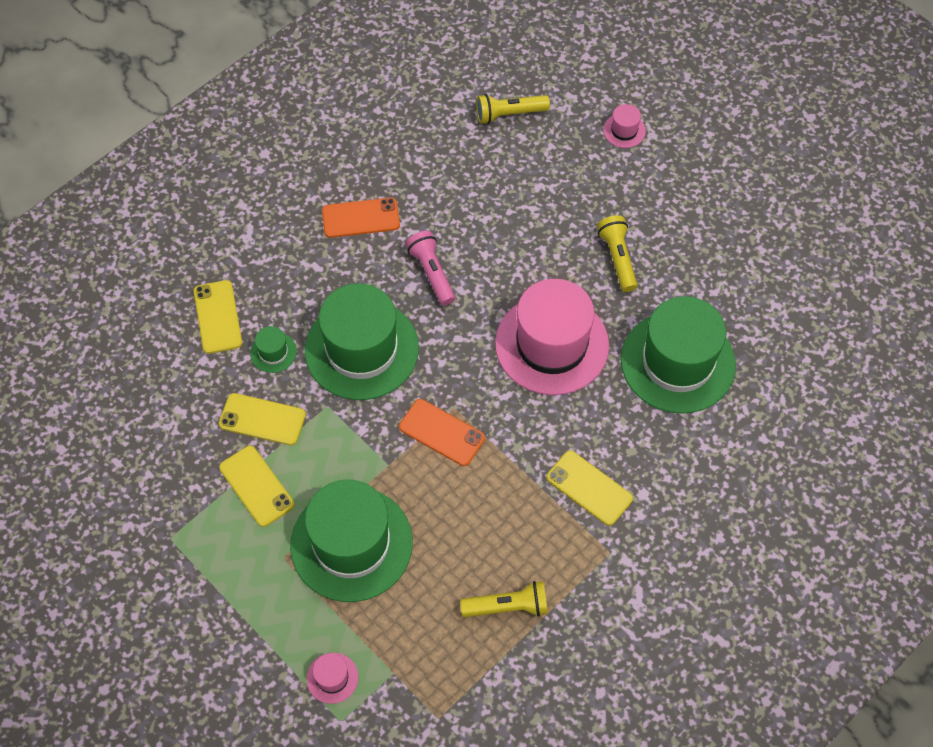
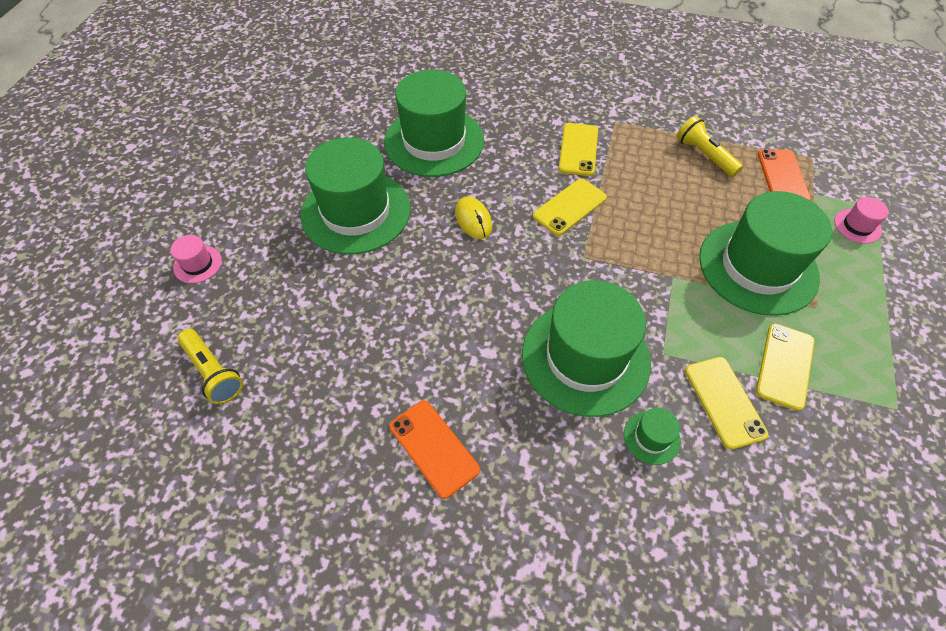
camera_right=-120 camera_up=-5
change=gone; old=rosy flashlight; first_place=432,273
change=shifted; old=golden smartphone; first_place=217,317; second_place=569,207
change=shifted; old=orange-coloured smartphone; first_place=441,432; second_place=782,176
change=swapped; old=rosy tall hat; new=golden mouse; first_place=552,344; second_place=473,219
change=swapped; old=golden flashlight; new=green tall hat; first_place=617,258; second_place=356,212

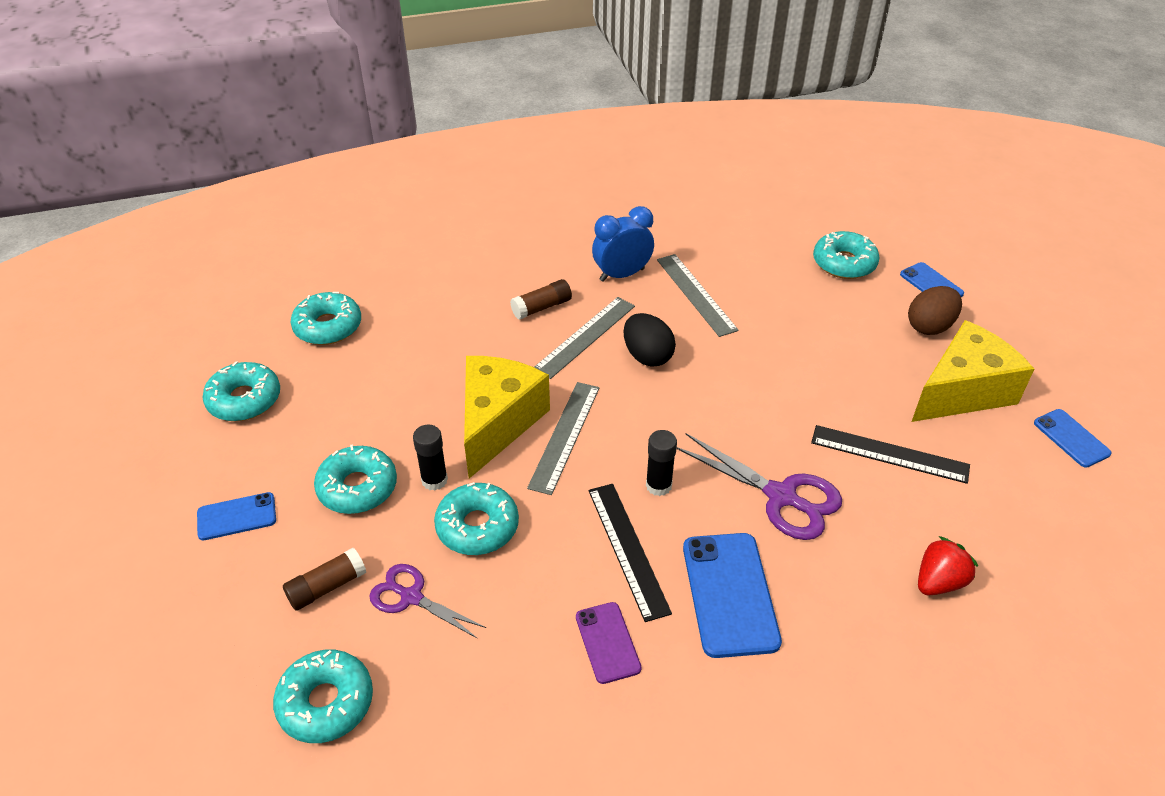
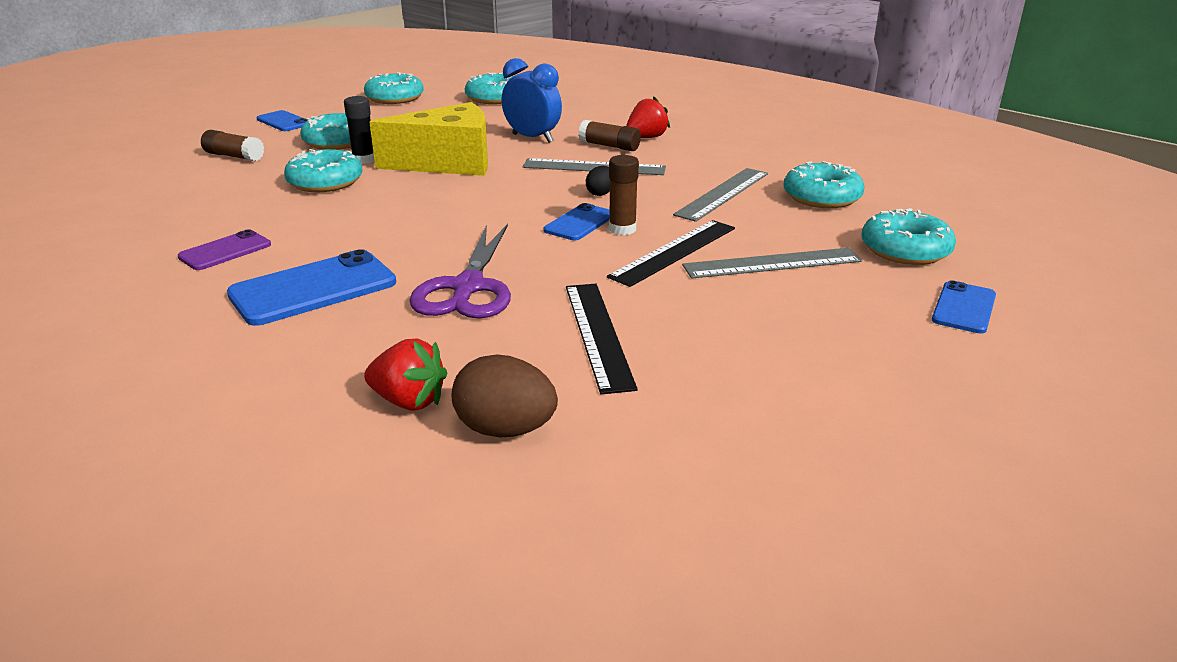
camera_right=60 camera_up=-15
change=gone; old=purple scissors; first_place=411,597
change=gone; old=ebony glue stick; first_place=658,485
change=gone; old=golden cheese; first_place=962,391
change=new; new=russet glue stick; second_place=622,229
change=new; new=red strawberry; second_place=646,138
change=shifted; old=aqua glazed donut; first_place=326,702; second_place=821,197
change=shifted; old=gray straightedge; first_place=565,436; second_place=772,263
change=shifted; old=ebony straightedge; first_place=627,549; second_place=674,252
change=shifted; old=royal blue bedside clock; first_place=622,274; second_place=532,138
change=shifted; old=russet egg; first_place=929,326; second_place=505,430
change=shifted; old=royal blue smartphone; first_place=1071,438; second_place=579,223
change=scaled; old=ebony egg; first_place=647,356; second_place=601,193; factor=0.56

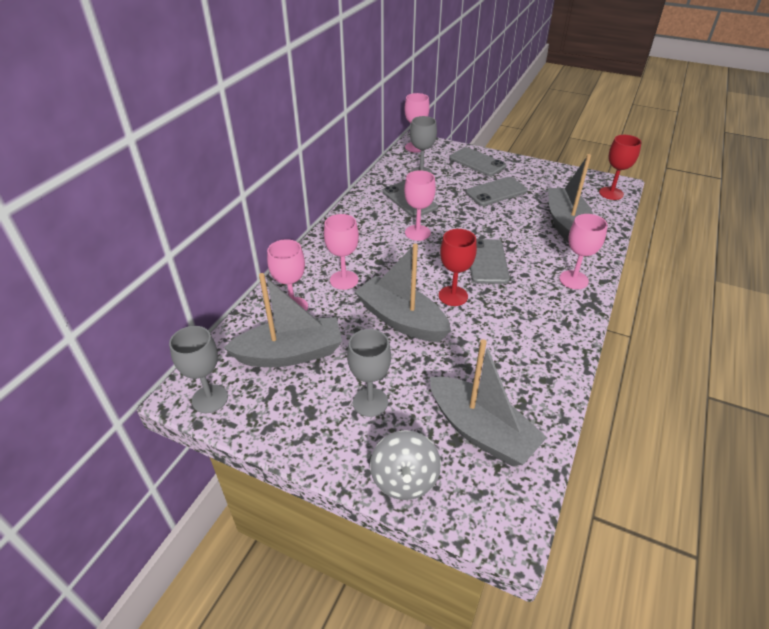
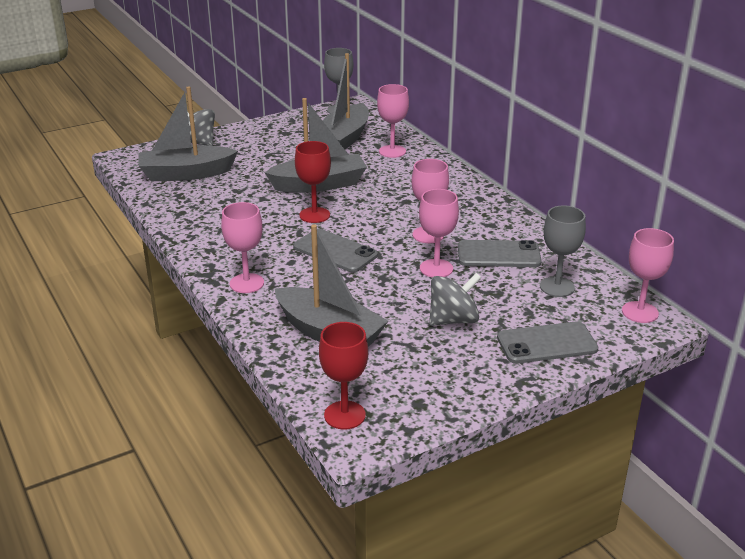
camera_right=125 camera_up=-10
change=gone; old=gray goblet; first_place=370,402
change=shifted; old=rosy goblet; first_place=344,280; second_place=436,268
change=swapped; old=gray smartphone; new=gray whirligig; first_place=496,192; second_place=453,320

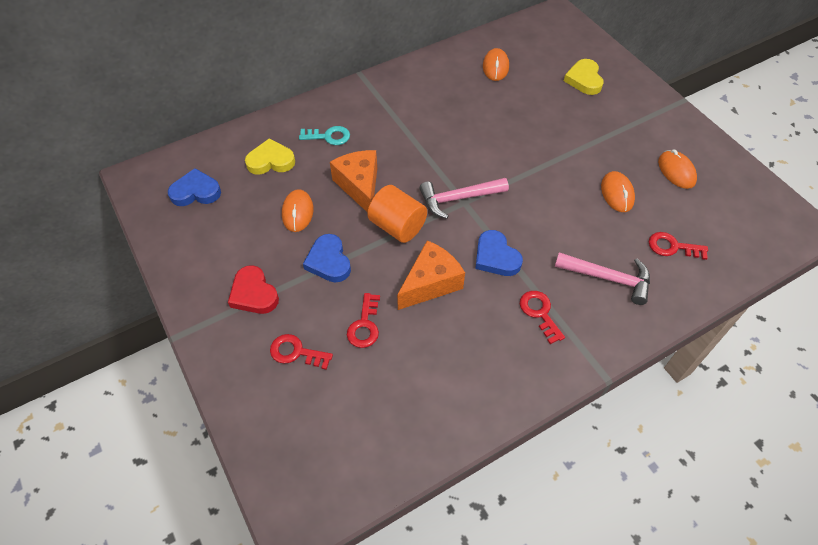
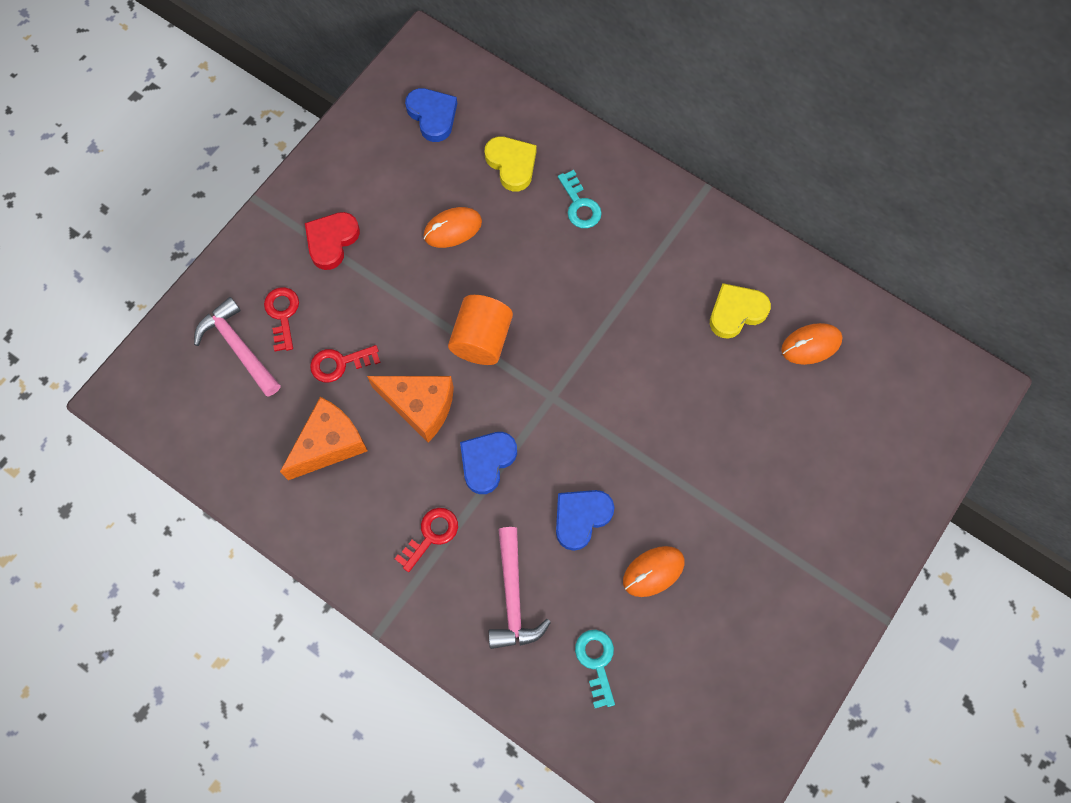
camera_right=65 camera_up=15
change=gone; old=orange-coloured mouse; first_place=676,171
change=shifted; old=royal blue heart; first_place=329,261; second_place=581,518
change=shifted; old=orange-coloured cheese; first_place=359,186; second_place=329,444
change=shifted; old=rosy carpenter's hammer; first_place=459,198; second_place=238,347
change=shifted; old=golden heart; first_place=584,80; second_place=736,312
change=repainted; old=red key; new=aqua key; first_place=672,247; second_place=596,662

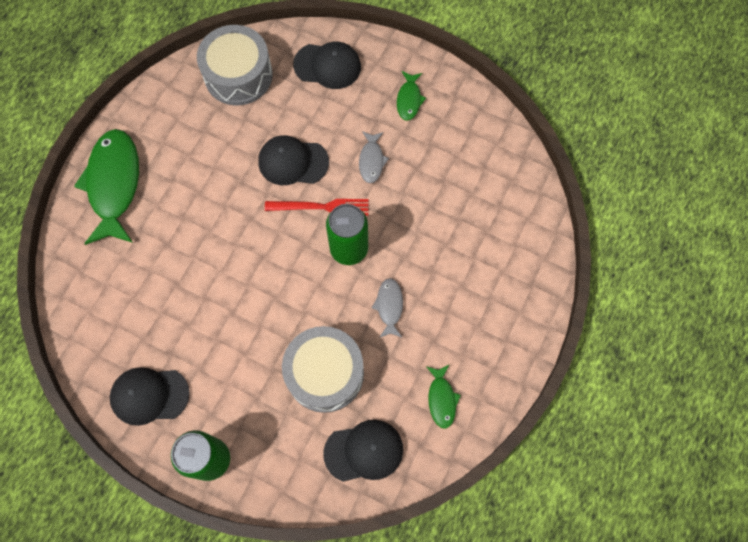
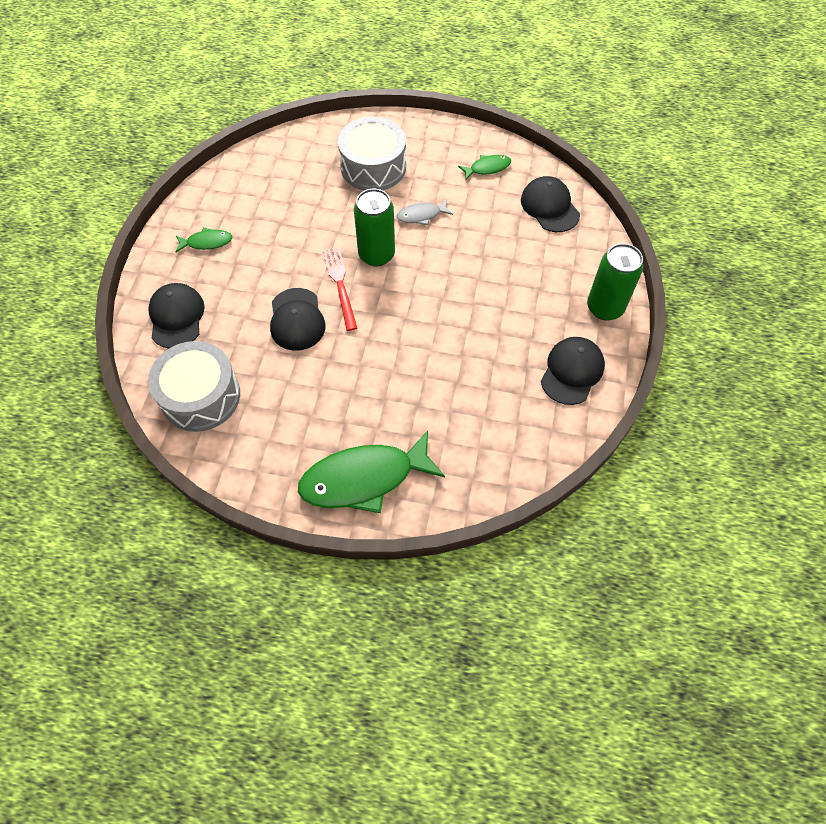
camera_right=-105 camera_up=-10
change=gone; old=gray toy fish; first_place=371,161
change=shifted; old=gray snare drum; first_place=325,373; second_place=373,167
change=rotated; old=ebony peaked cap; first_place=149,395; second_place=572,371; degrees=-135

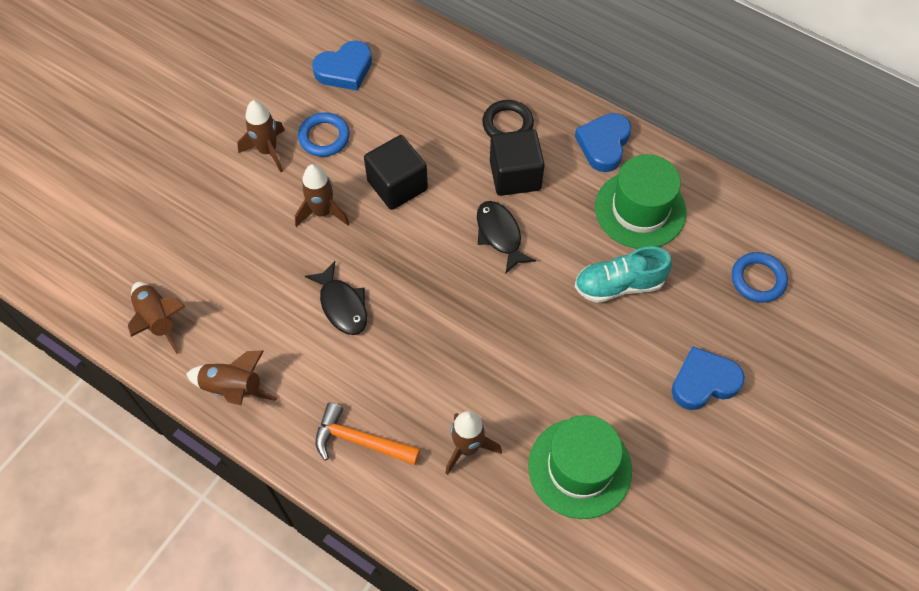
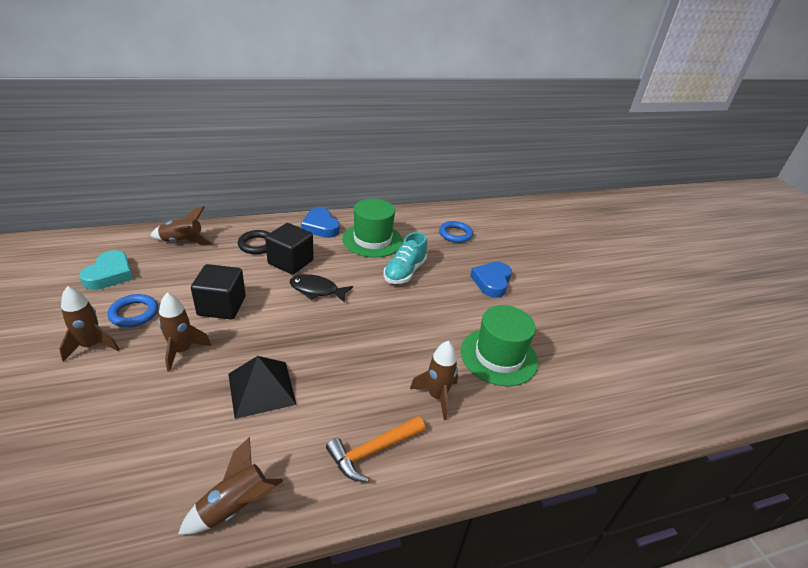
camera_right=-55 camera_up=-25
change=shifted; old=russet rocket; first_place=158,320; second_place=182,242
change=swapped; old=ebony toy fish; new=ebony pyramid shape; first_place=342,305; second_place=261,388
change=repainted; old=royal blue heart; new=aqua heart; first_place=344,70; second_place=110,274

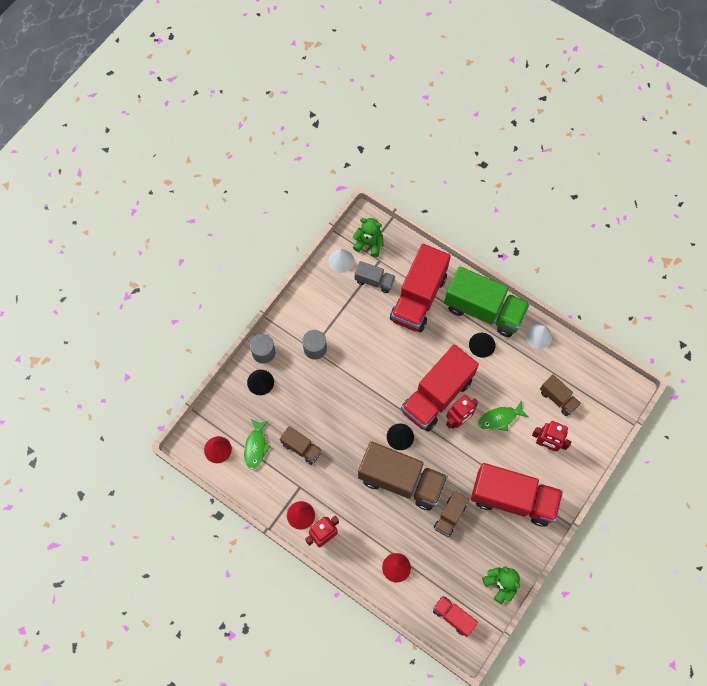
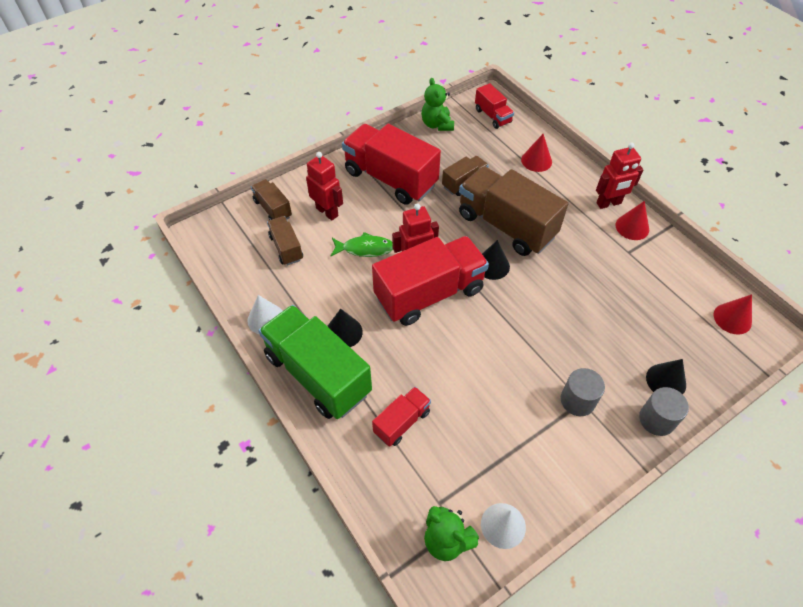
camera_right=-160 camera_up=-15
change=gone; old=green toy fish; first_place=256,446
change=gone; old=gray toy truck; first_place=374,281
change=shifted; old=russet toy truck; first_place=301,448; second_place=273,209
change=scaled; old=red toy truck; first_place=418,298; second_place=402,422; factor=0.49

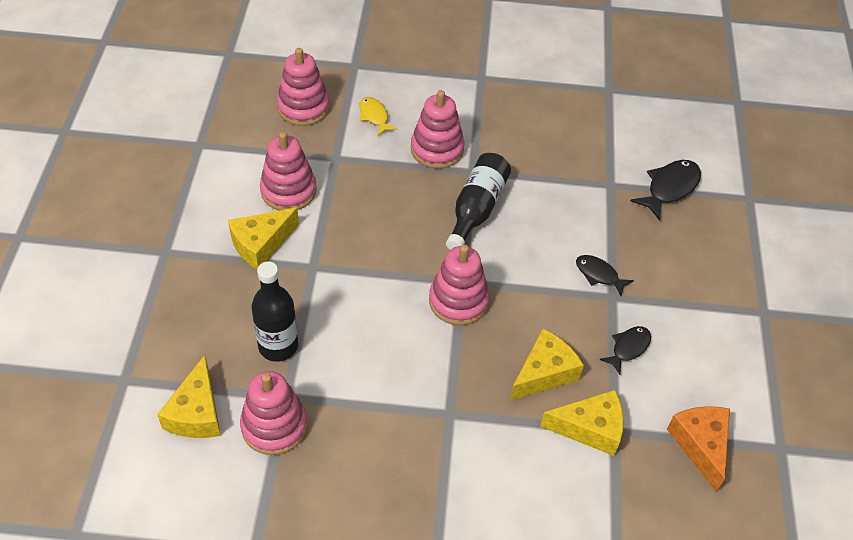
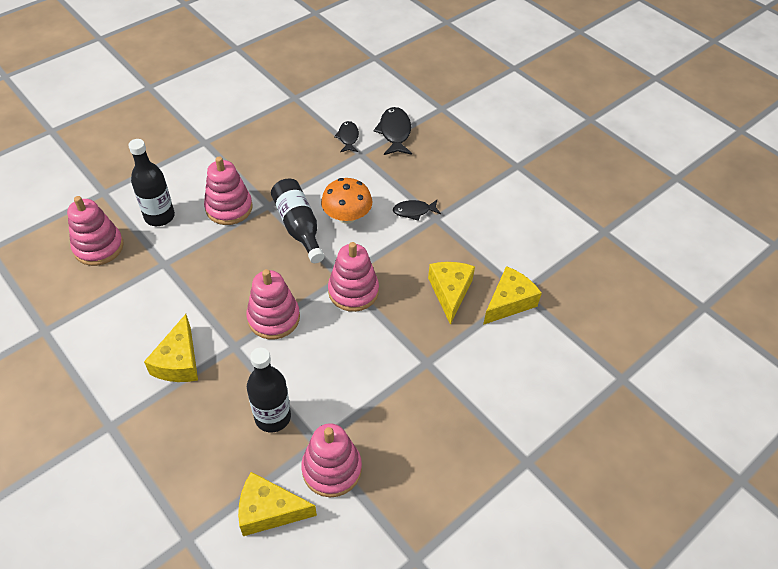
camera_right=-45 camera_up=0
change=gone; old=orange-coloured cheese; first_place=700,445
change=new; new=orange-coloured toadstool; second_place=347,216
change=shifted; old=rosy stacking toy; first_place=288,191; second_place=274,318
change=shifted; old=ebony toy fish; first_place=628,348; second_place=348,137
change=swapped; old=golden toy fish; new=ebony drink bottle; first_place=374,116; second_place=159,216
change=rotated; old=golden cheese; first_place=196,413; second_place=269,511; degrees=135

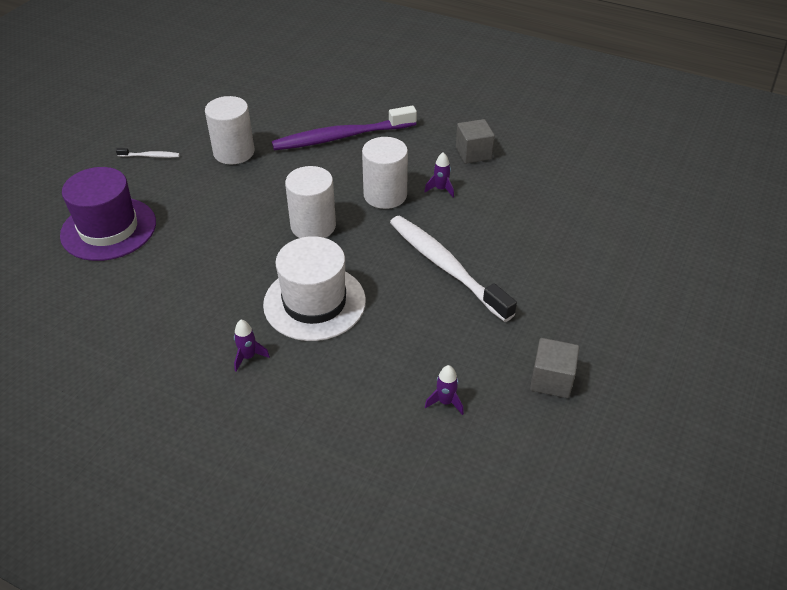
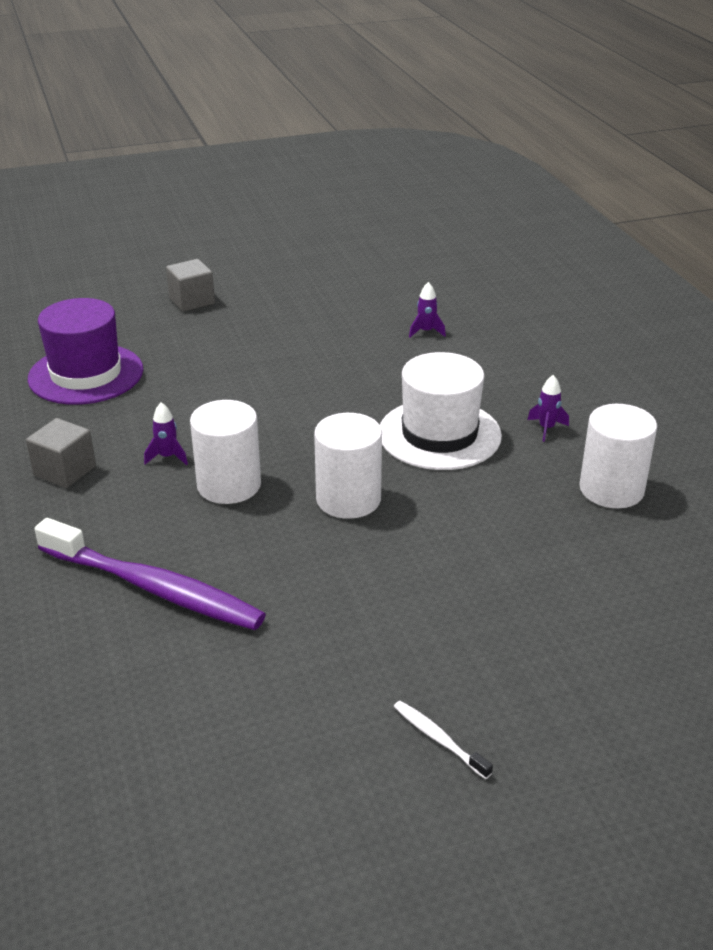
camera_right=-135 camera_up=-10
change=gone; old=snow-white toothbrush; first_place=445,267
change=shifted; old=purple tall hat; first_place=108,229; second_place=86,374
change=shifted; old=snow-white solid cylinder; first_place=234,152; second_place=611,489
change=shifted; old=gray block; first_place=551,380; second_place=192,301

